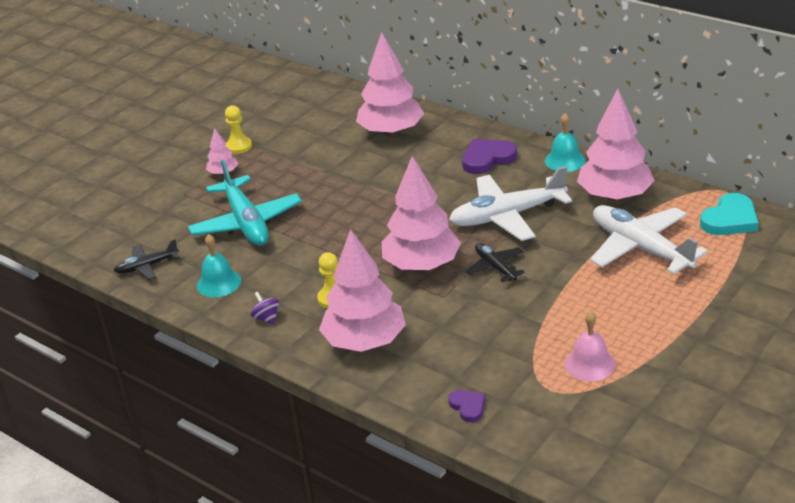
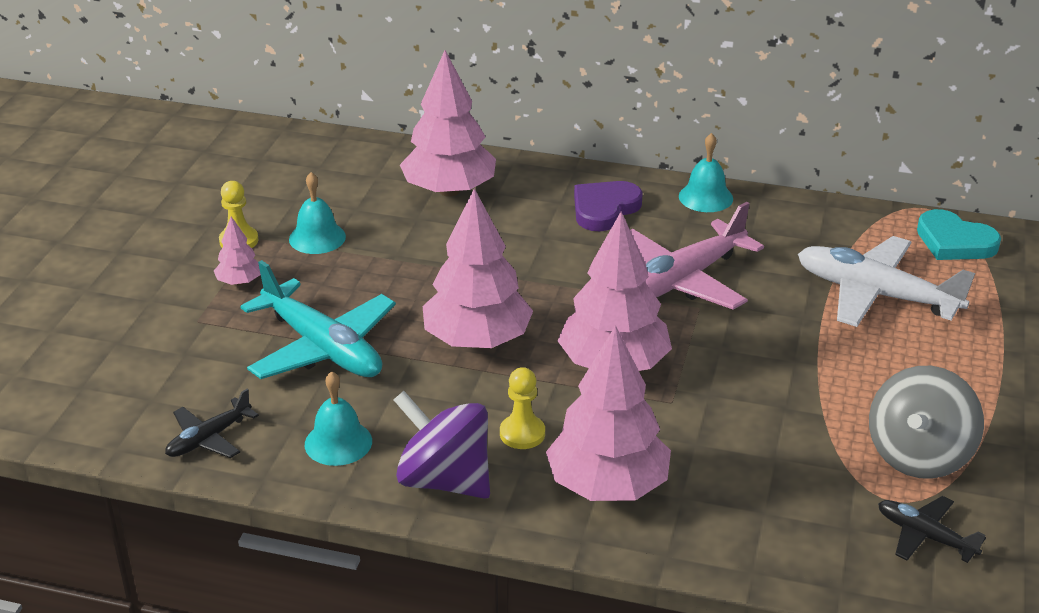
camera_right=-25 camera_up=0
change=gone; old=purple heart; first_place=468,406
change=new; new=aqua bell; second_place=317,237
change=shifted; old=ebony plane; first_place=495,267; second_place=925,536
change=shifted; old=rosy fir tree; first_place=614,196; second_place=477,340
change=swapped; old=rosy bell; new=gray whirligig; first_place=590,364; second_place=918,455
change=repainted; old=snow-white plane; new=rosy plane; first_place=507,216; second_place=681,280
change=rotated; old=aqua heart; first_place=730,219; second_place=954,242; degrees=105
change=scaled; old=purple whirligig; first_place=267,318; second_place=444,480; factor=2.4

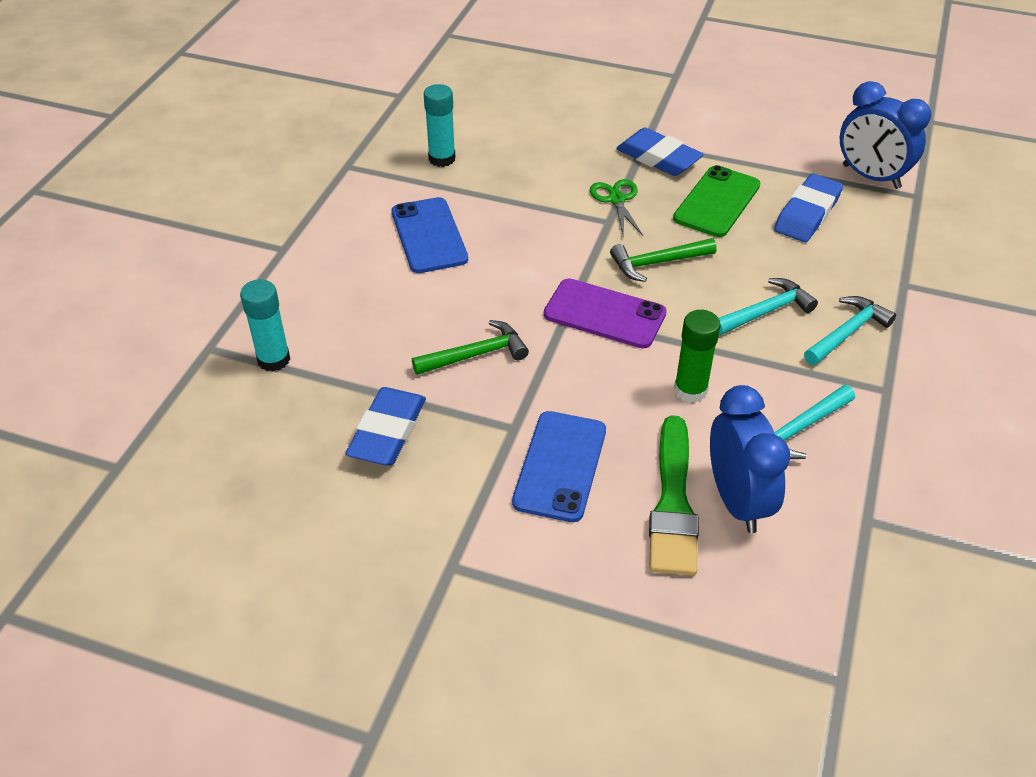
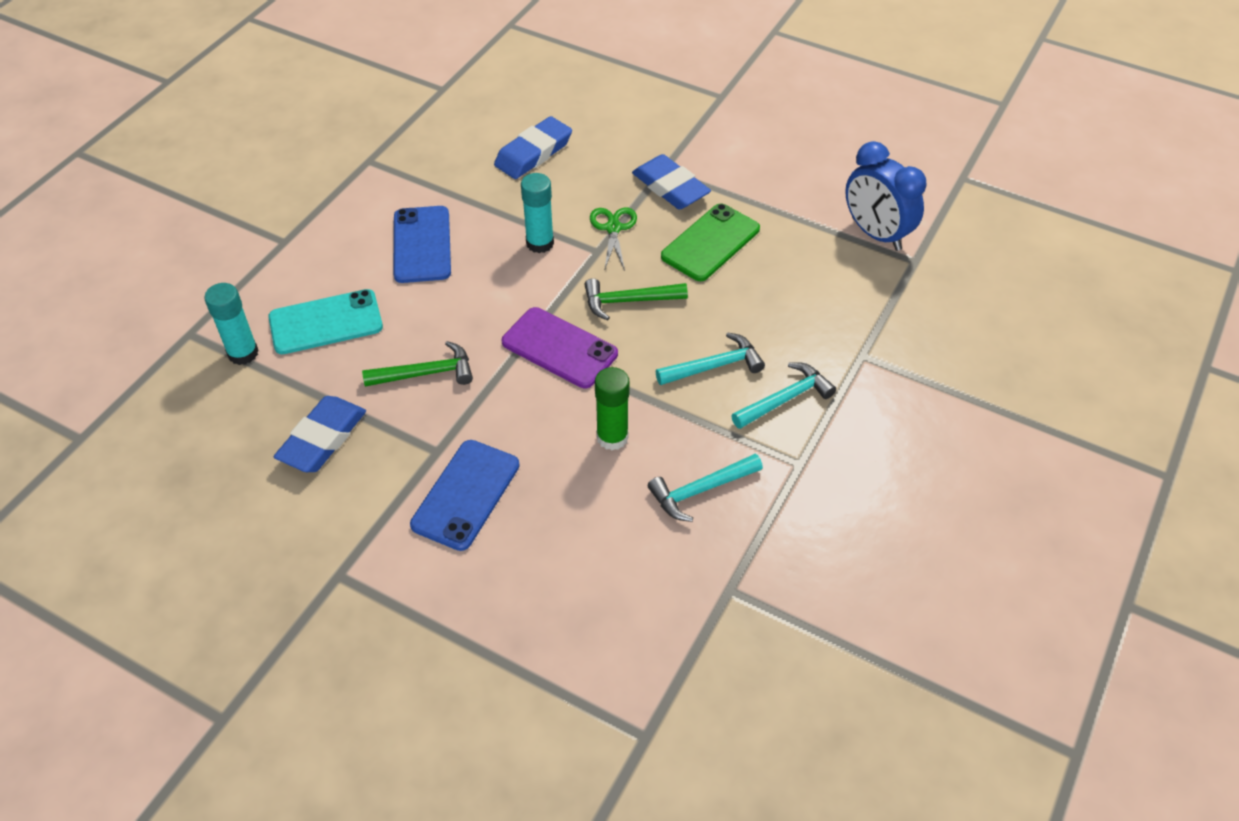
camera_right=10 camera_up=5
change=gone; old=green paintbrush; first_place=673,503
change=gone; old=royal blue bedside clock; first_place=737,501
change=new; new=aqua smartphone; second_place=326,322
change=shifted; old=aqua glue stick; first_place=442,159; second_place=540,243
change=shifted; old=royal blue gum eraser; first_place=807,214; second_place=533,153

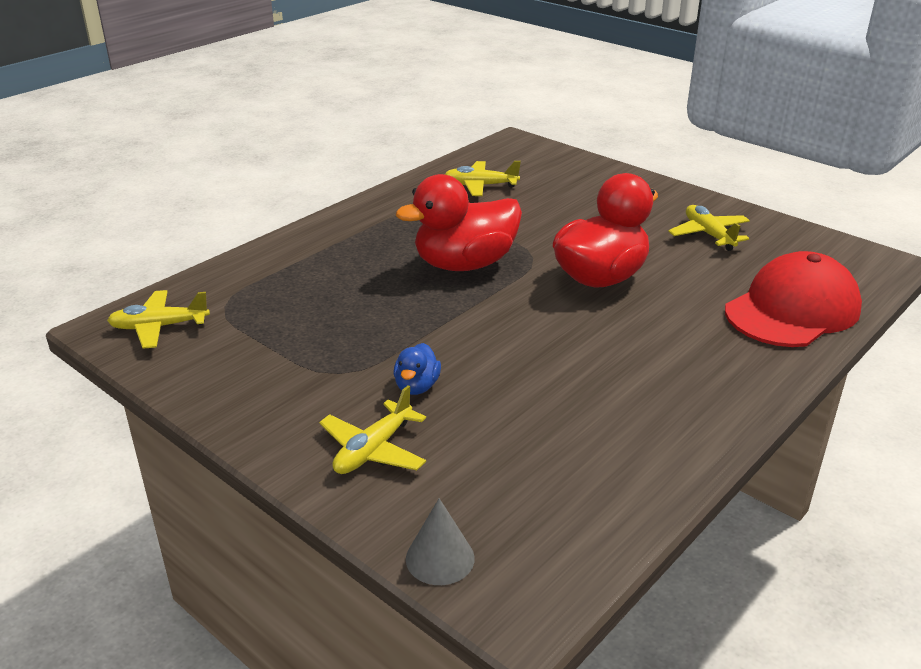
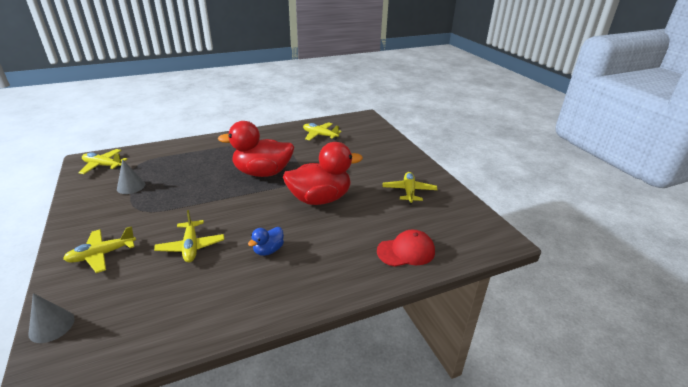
camera_right=25 camera_up=0
change=new; new=gray solid cone; second_place=131,186
change=new; new=golden plane; second_place=191,246
change=shifted; old=royal blue duck; first_place=417,386; second_place=268,250
change=scaled; old=red peaked cap; first_place=792,310; second_place=406,251; factor=0.6

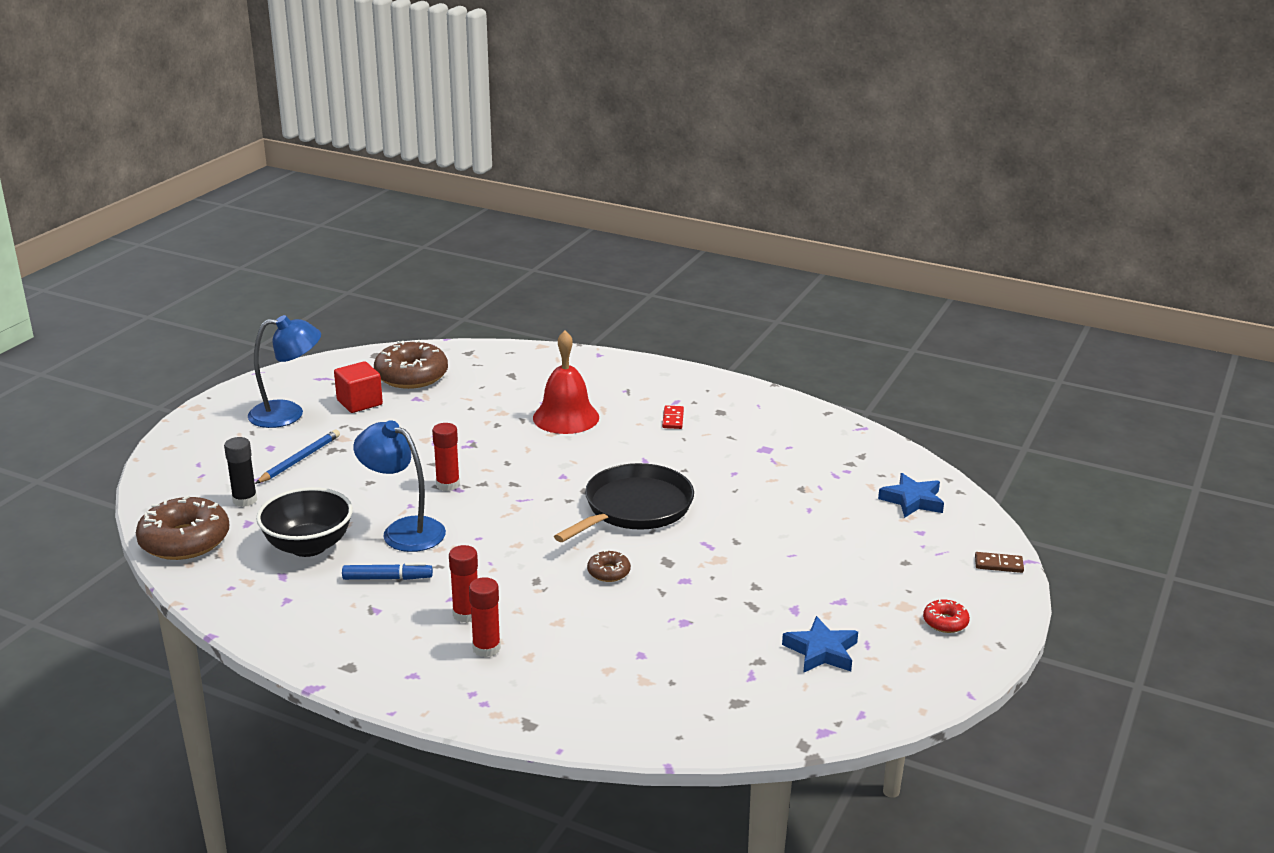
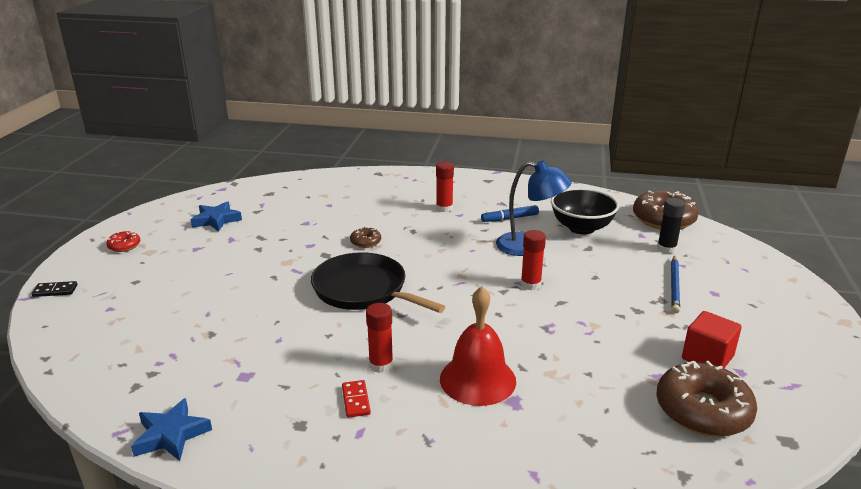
camera_right=165 camera_up=0
change=gone; old=royal blue reading lamp; first_place=288,414
change=shifted; old=red glue stick; first_place=486,648; second_place=381,365
change=shifted; old=royal blue star; first_place=912,500; second_place=171,435
change=repainted; old=russet domino; new=ebony domino; first_place=998,564; second_place=55,291
change=rotated; old=ebony frying pan; first_place=634,508; second_place=363,290; degrees=105

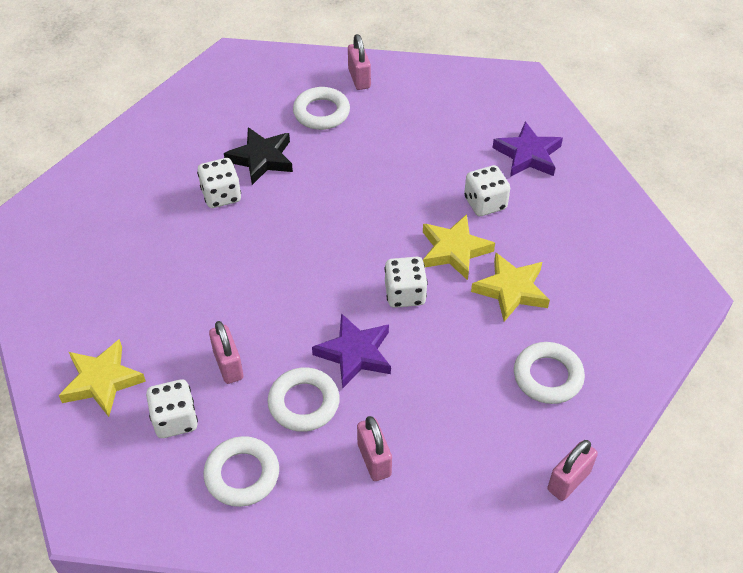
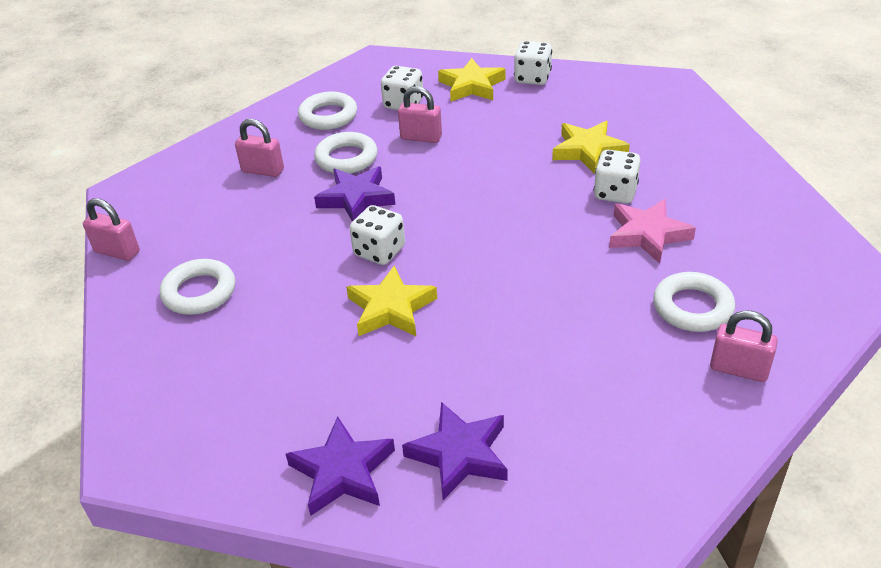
camera_right=130 camera_up=-10
change=new; new=purple star; second_place=342,472
change=shifted; old=snow-white die; first_place=485,203; second_place=532,78
change=shifted; old=golden star; first_place=511,290; second_place=588,151
change=repainted; old=ebony star; new=rosy star; first_place=261,159; second_place=648,235
change=rotated; old=rosy small lock; first_place=569,481; second_place=117,252; degrees=-60

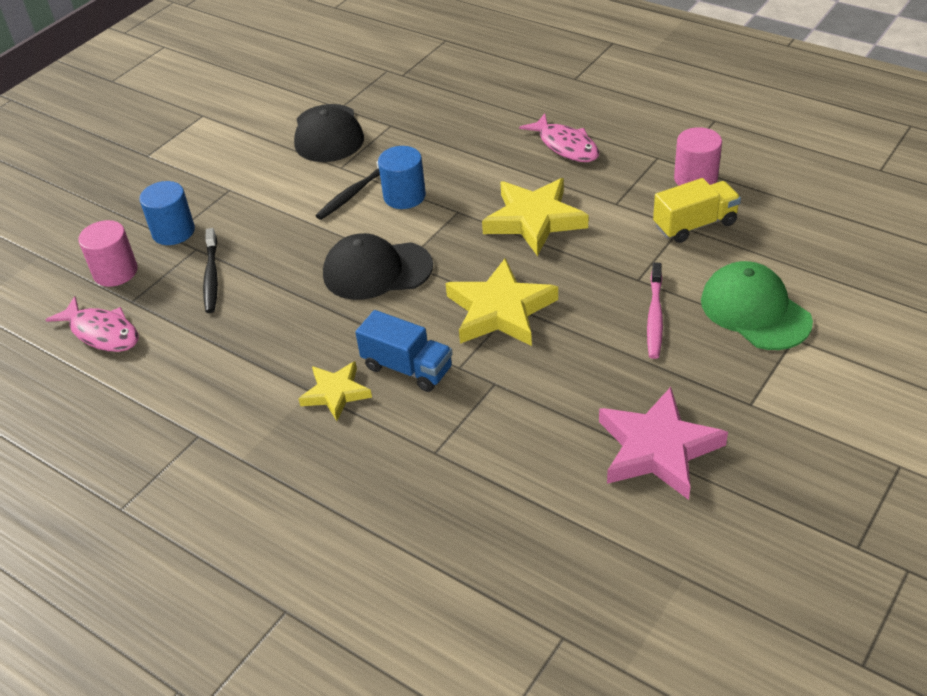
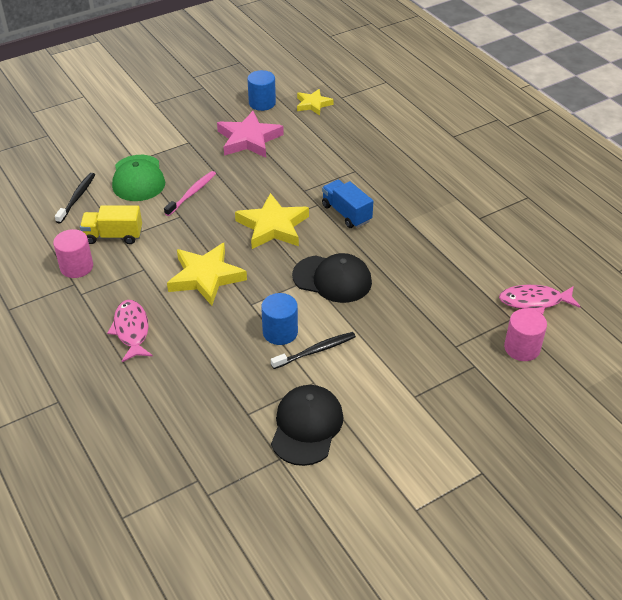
camera_right=-160 camera_up=0
change=shifted; old=royal blue solid cylinder; first_place=173,231; second_place=262,103
change=shifted; old=ebony toothbrush; first_place=211,276; second_place=77,198
change=shifted; old=golden star; first_place=336,393; second_place=313,104
change=rotated; old=rosy toy fish; first_place=102,332; second_place=534,301; degrees=-60

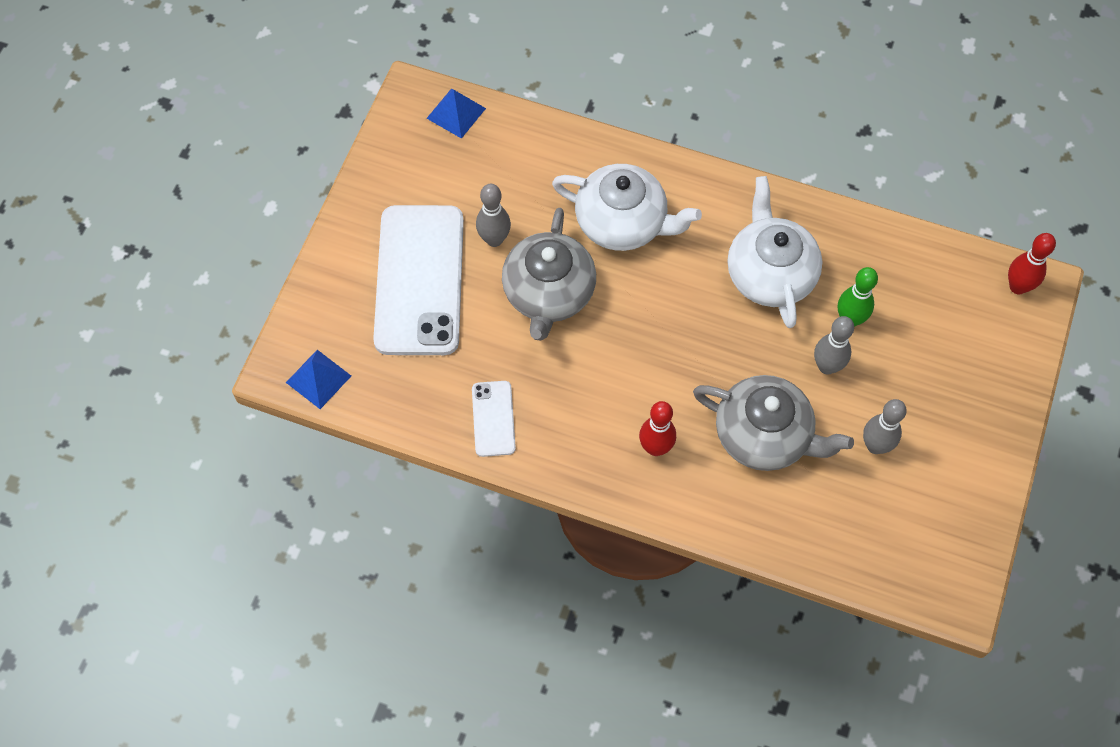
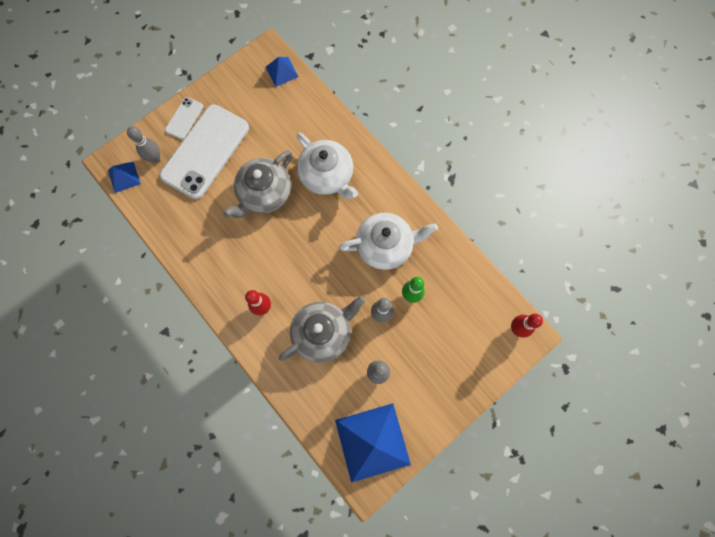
camera_right=30 camera_up=10
change=new; new=royal blue pyramid shape; second_place=372,442
change=shifted; old=snow-white smartphone; first_place=493,419; second_place=184,118
change=shifted; old=gray tenpin; first_place=494,239; second_place=155,158
change=rotated; old=gray tea pot; first_place=764,435; second_place=323,333; degrees=-90
change=rotated; old=snow-white tea pot; first_place=770,273; second_place=385,246; degrees=60

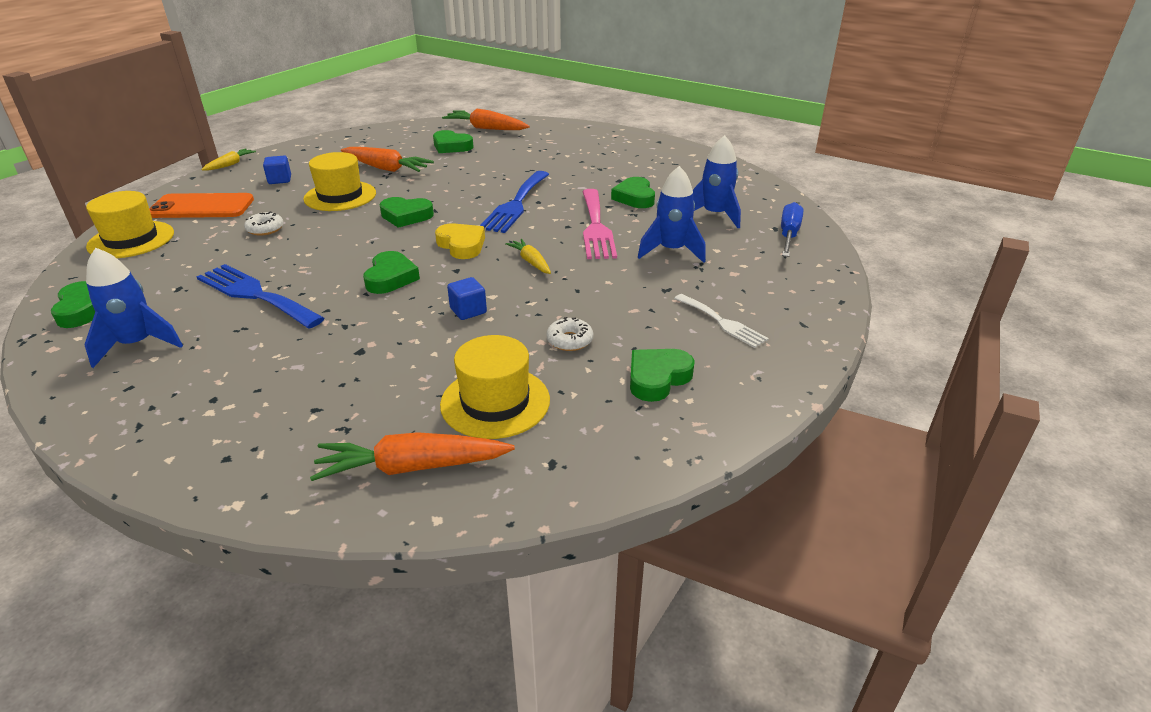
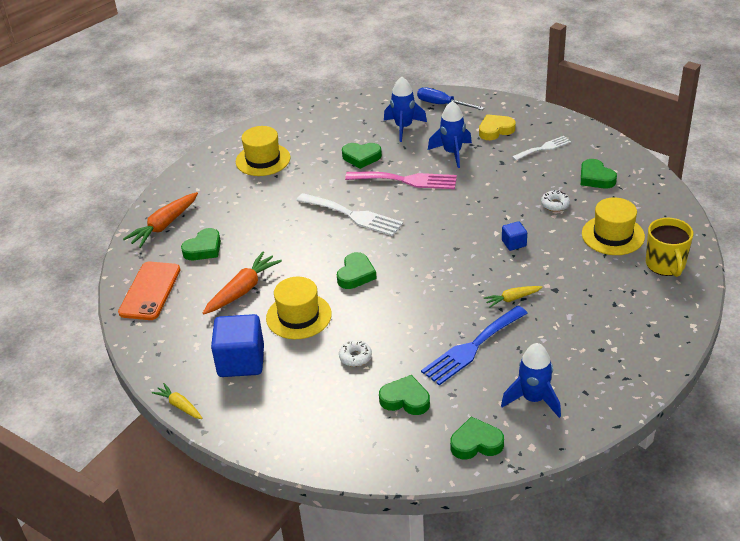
camera_right=-75 camera_up=5
change=shifted; old=golden tall hat; first_place=131,240; second_place=263,160
change=shifted; old=orange-coloured smartphone; first_place=202,207; second_place=150,291
change=shifted; old=green heart; first_place=391,278; second_place=405,399
change=shifted; old=golden heart; first_place=462,245; second_place=495,130
change=shifted; old=golden toy carrot; first_place=531,262; second_place=512,299
change=swapped; old=orange-coloured toy carrot; new=golden tea mug; first_place=412,467; second_place=665,264
change=repainted; old=royal blue dinner fork; new=snow-white dinner fork; first_place=516,204; second_place=353,215
change=scaled; old=royal blue block; first_place=280,180; second_place=241,361; factor=2.07

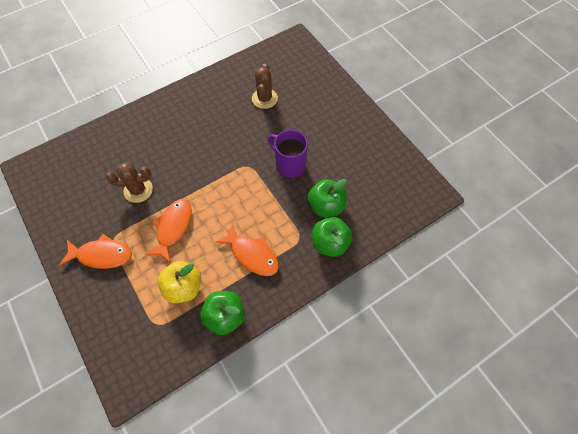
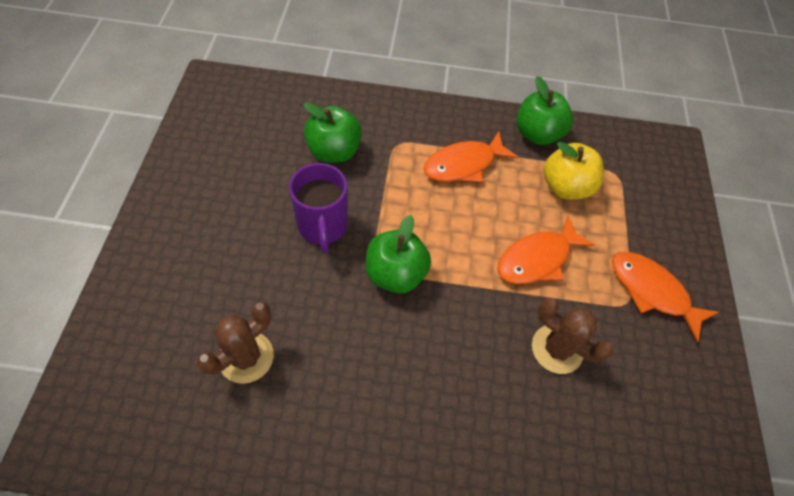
camera_right=-145 camera_up=-5
change=shifted; old=green apple fruit; first_place=330,243; second_place=395,274
change=rotated; old=orange-coloured toy fish; first_place=252,254; second_place=464,164; degrees=-105

